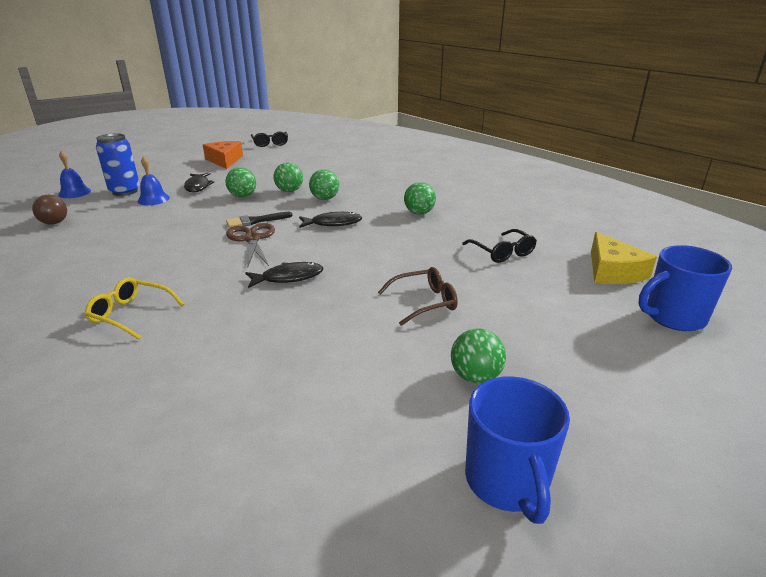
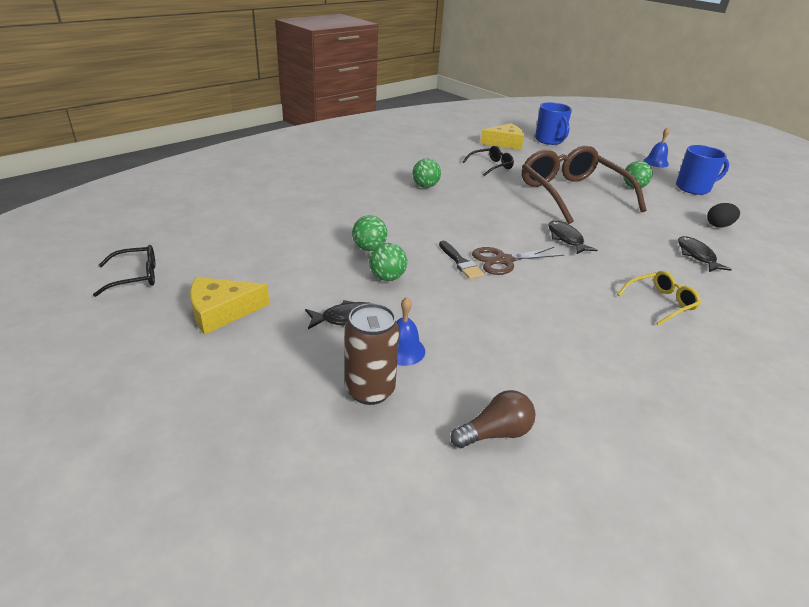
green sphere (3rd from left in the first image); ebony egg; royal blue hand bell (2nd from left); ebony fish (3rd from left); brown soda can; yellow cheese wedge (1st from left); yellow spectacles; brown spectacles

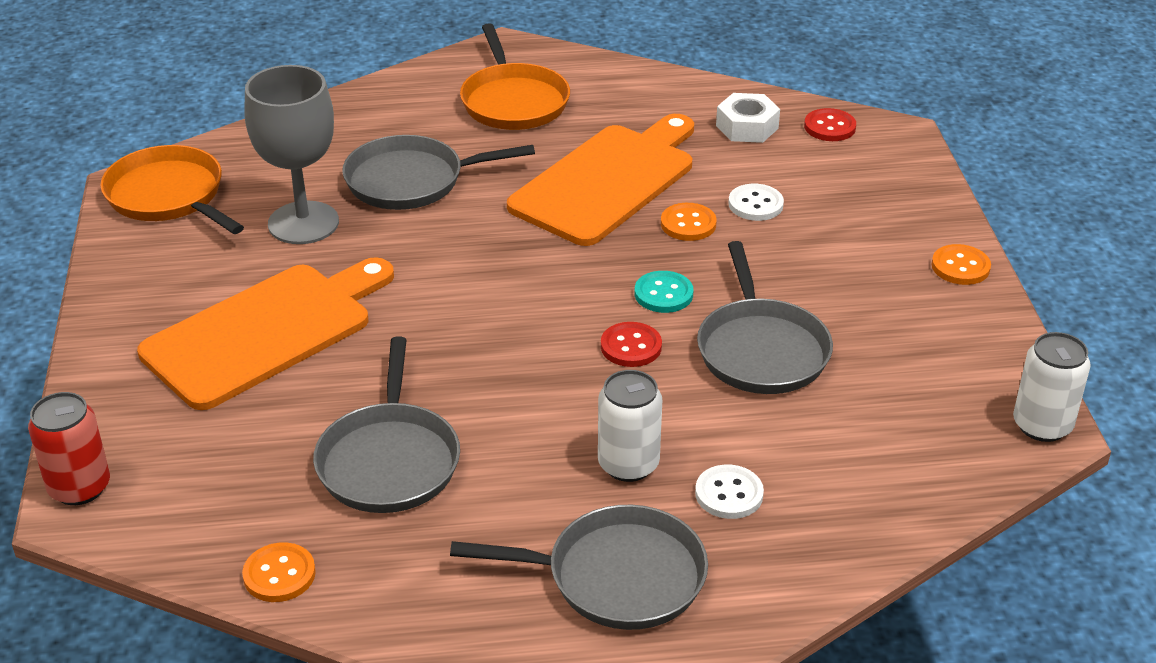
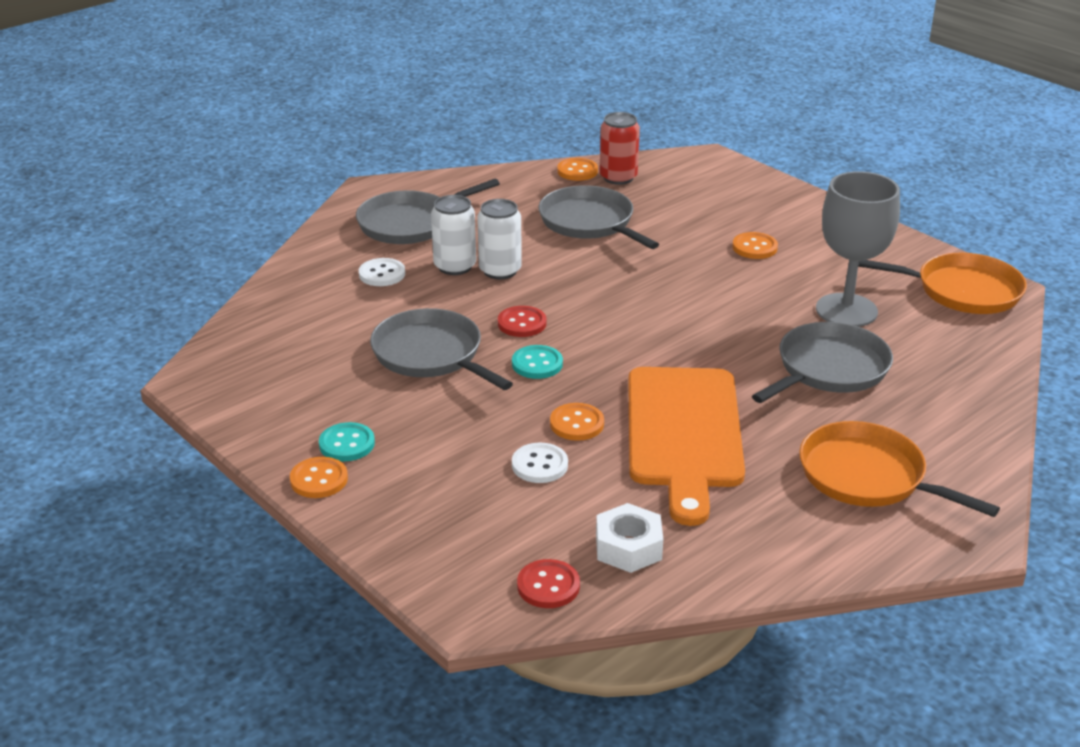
aqua shirt button (1st from left); scarlet soda can; snow-white soda can (2nd from left); orange-coloured shirt button (4th from left)

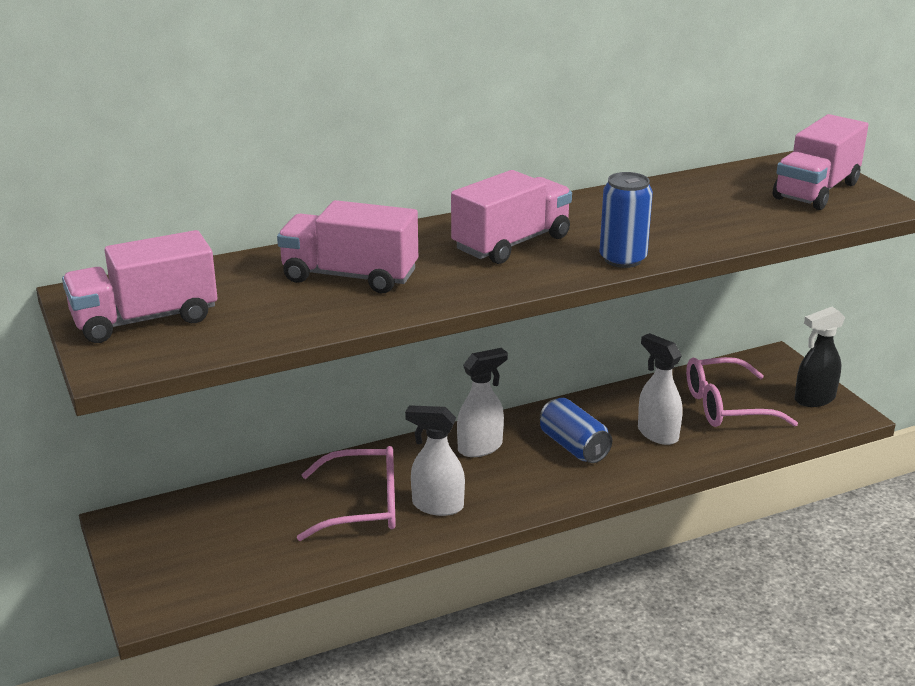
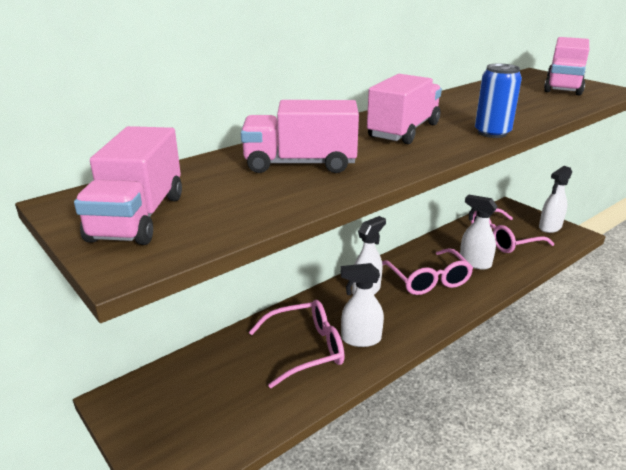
rose-pink spectacles (2nd from left); snow-white spray cleaner (4th from left); rose-pink toy truck (1st from left)

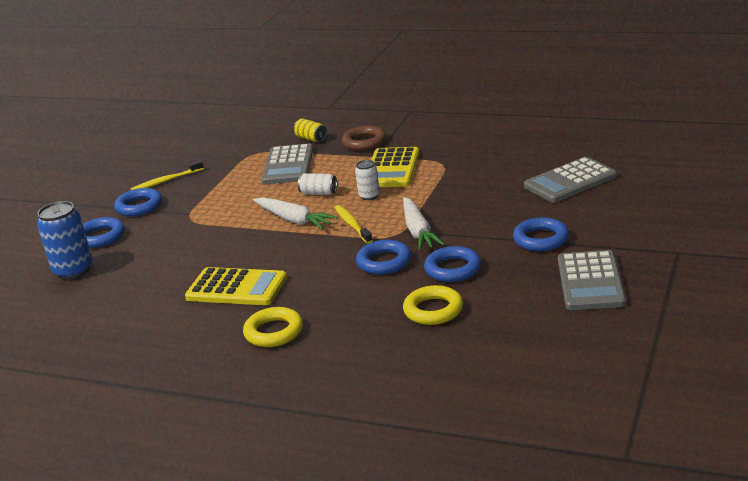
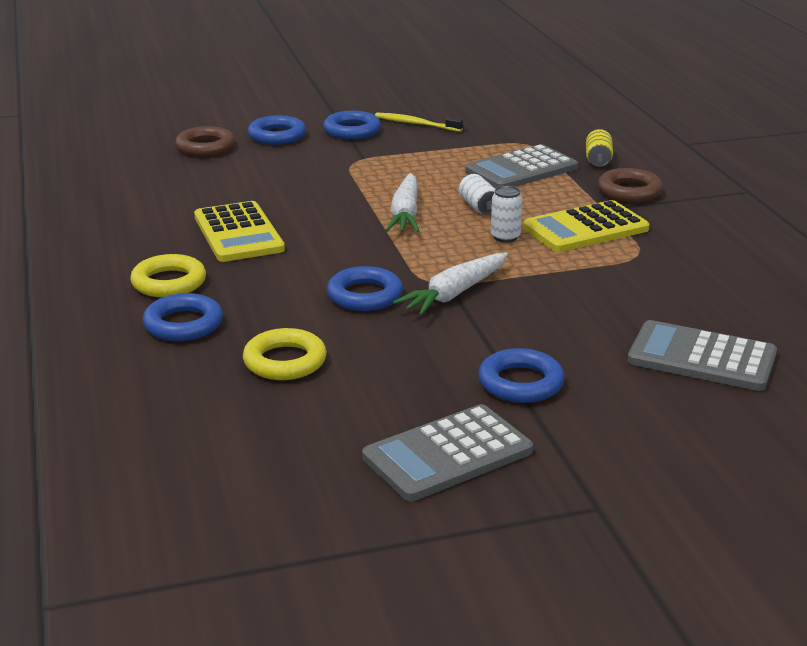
yellow tooth brush (2nd from left in the first image); royal blue ring (1st from left); brown ring (1st from left)

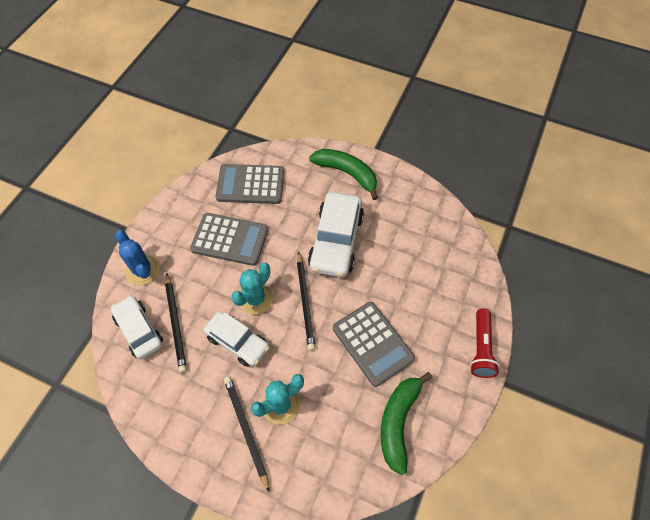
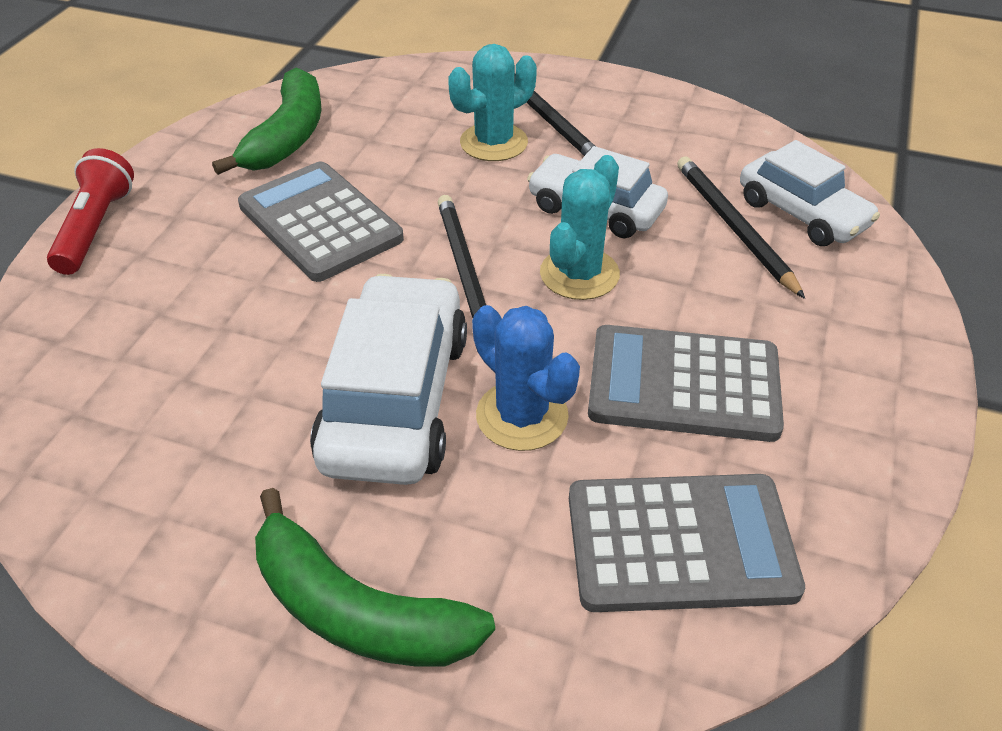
royal blue prickly plant

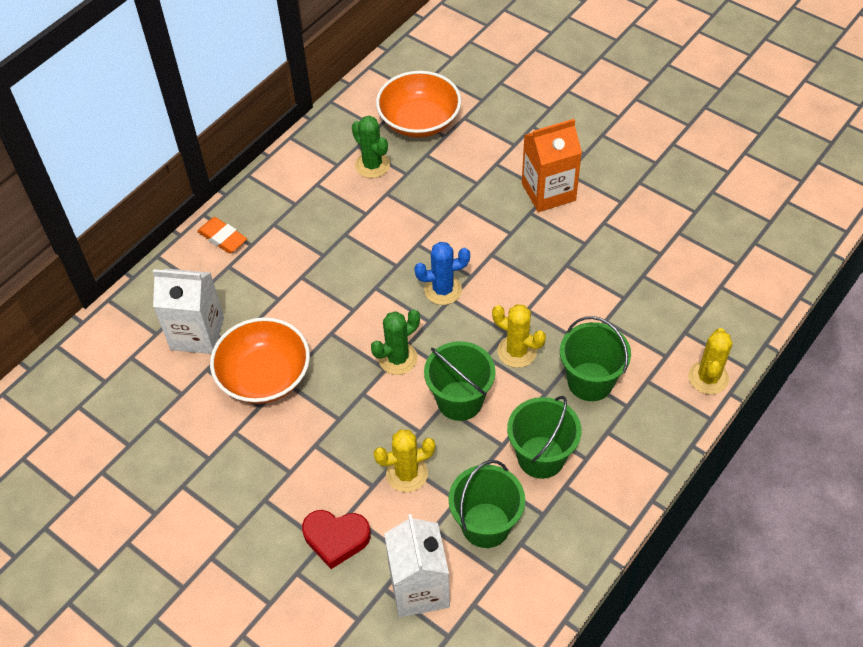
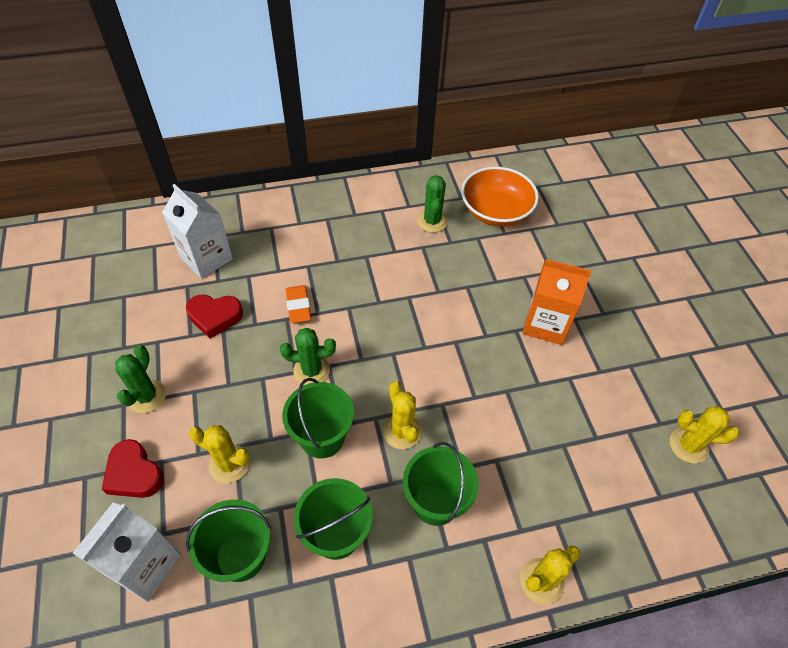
royal blue prickly plant; green prickly plant (1st from left); yellow prickly plant (4th from left); orange-coloured eraser; scarlet love heart (2nd from left)

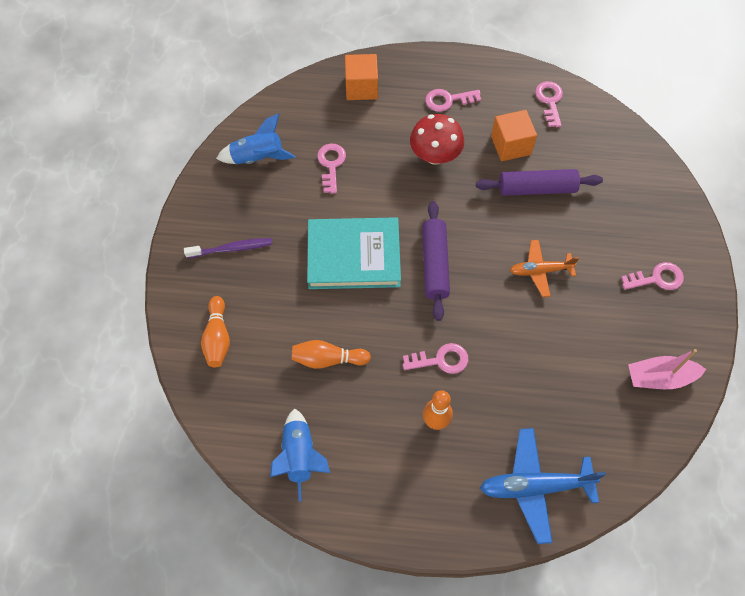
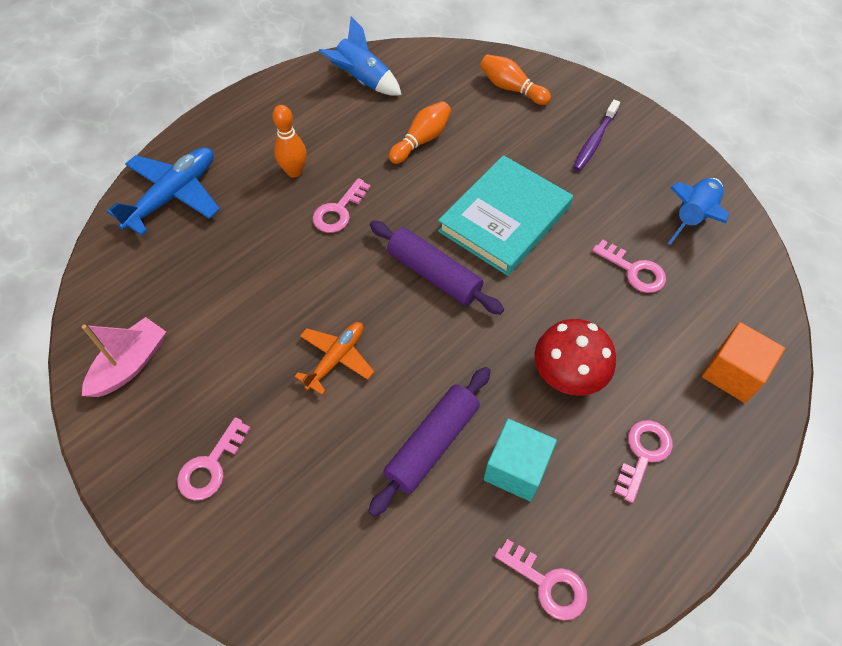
aqua block

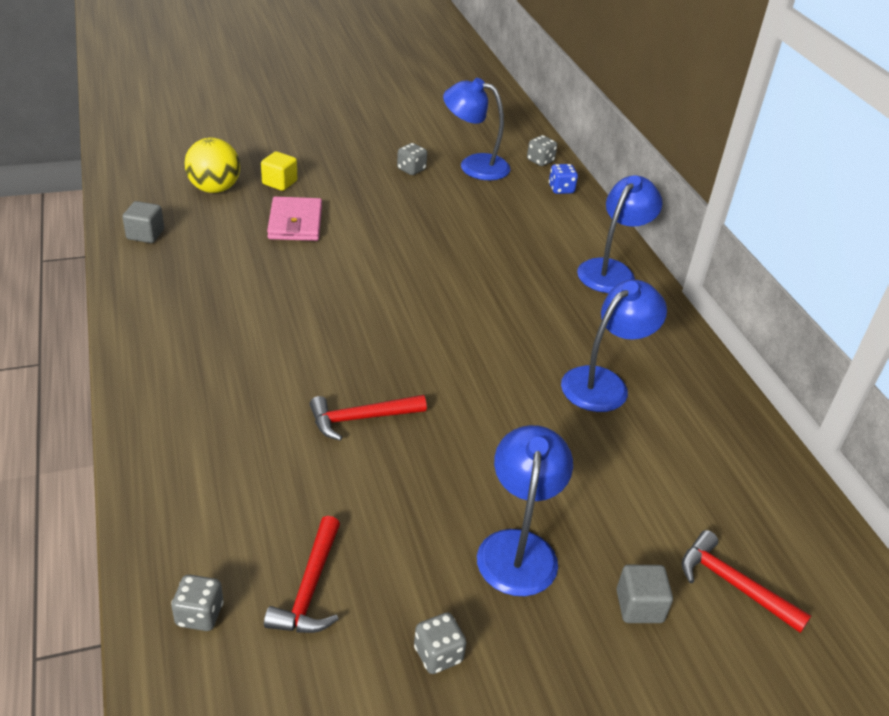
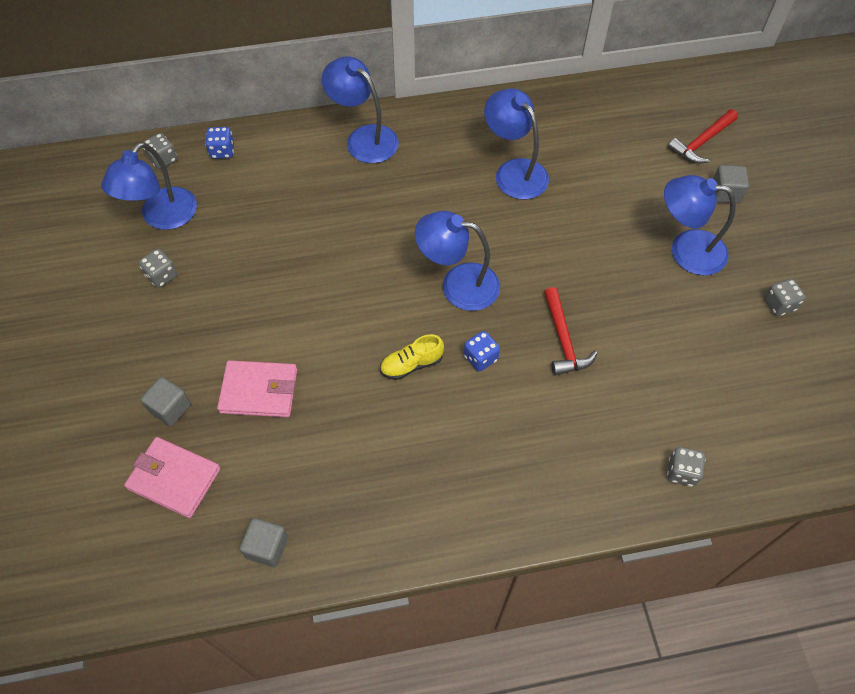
scarlet claw hammer (1st from left in the first image); yellow shoe; royal blue reading lamp (3rd from left); royal blue game die (2nd from left); ash-grey game die (3rd from left); rose-pink card wallet (1st from left); ash-grey block (1st from left)

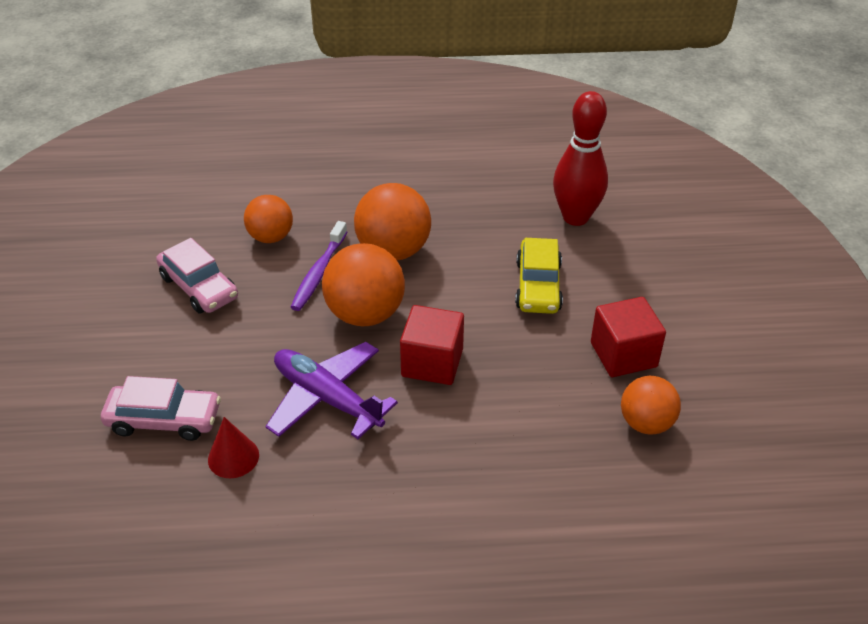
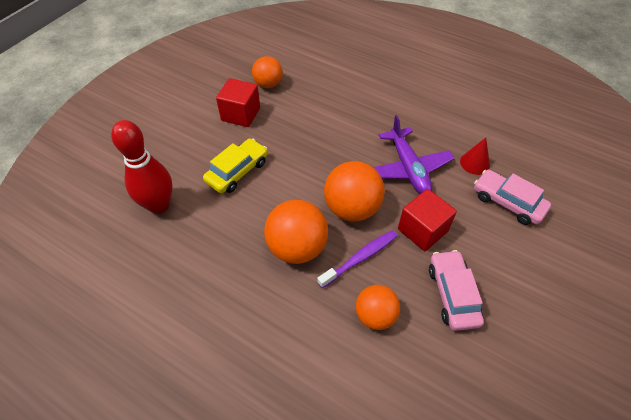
scarlet block (2nd from left)

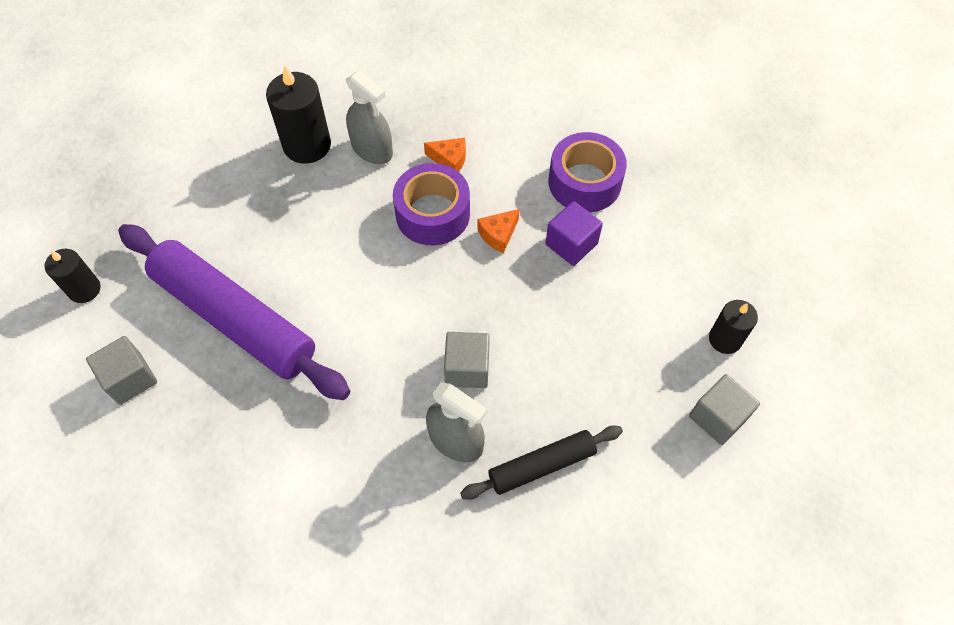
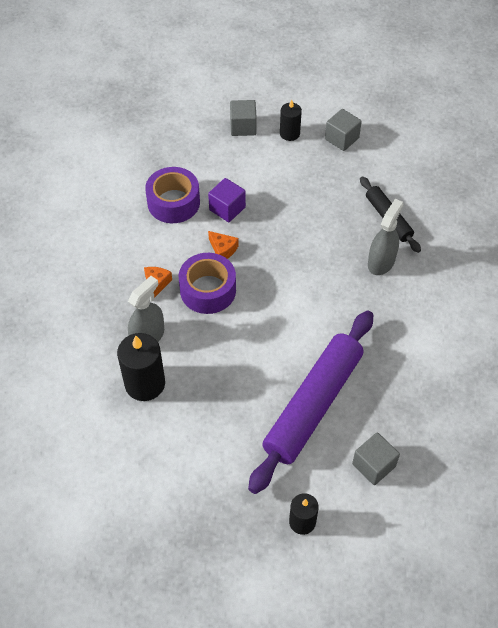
ash-grey block (1st from left)

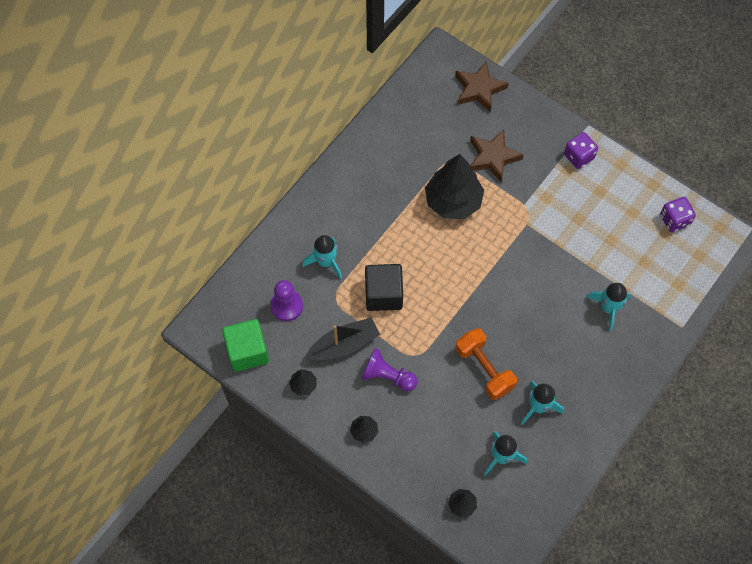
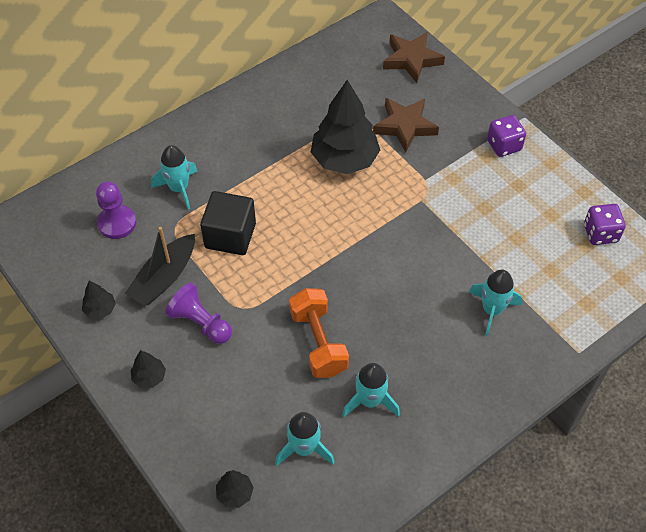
green block; ebony sailboat

